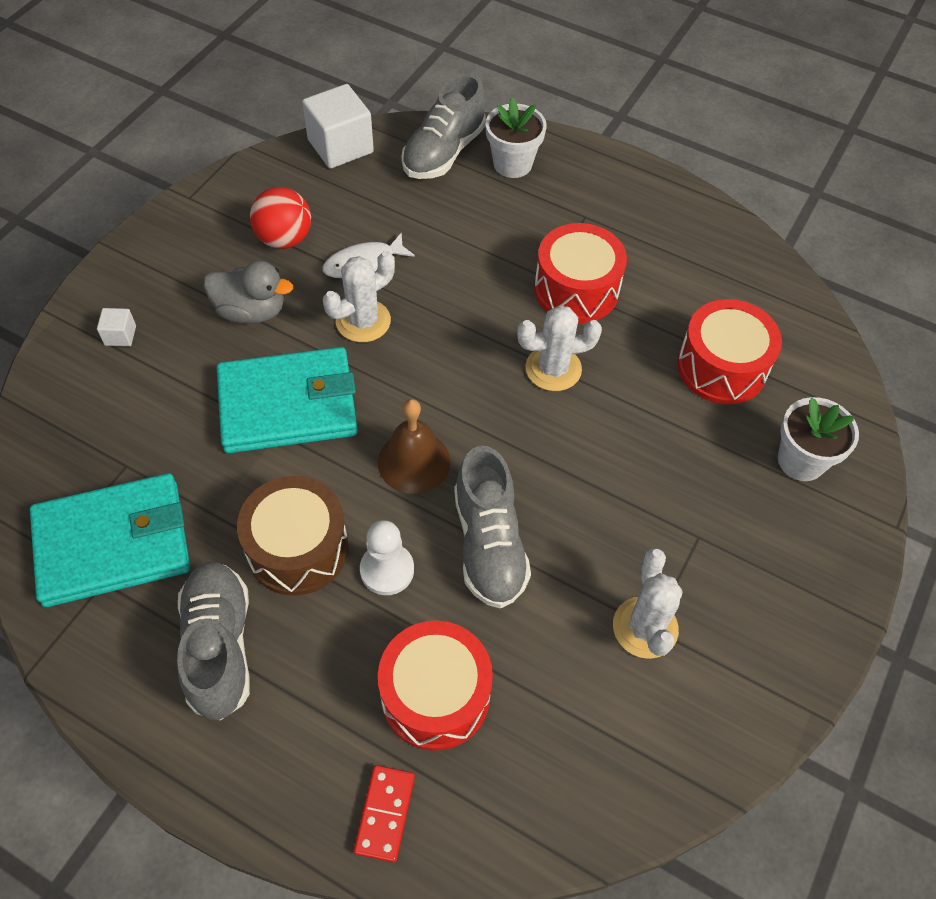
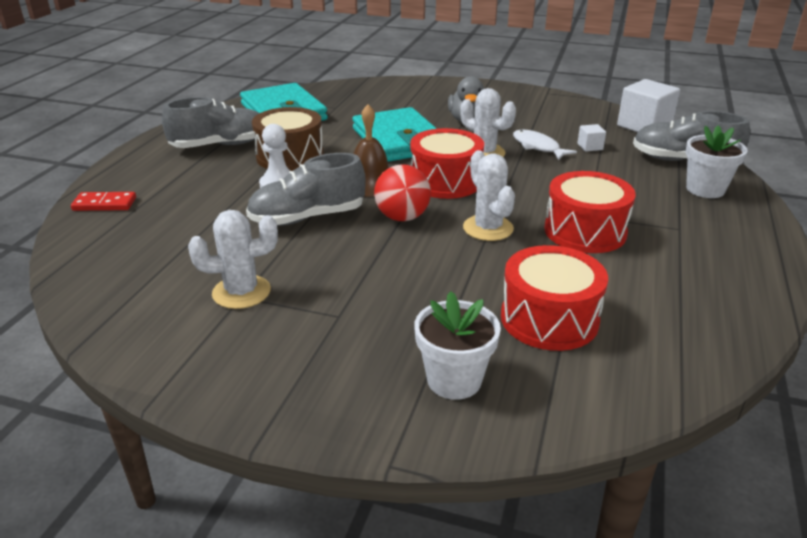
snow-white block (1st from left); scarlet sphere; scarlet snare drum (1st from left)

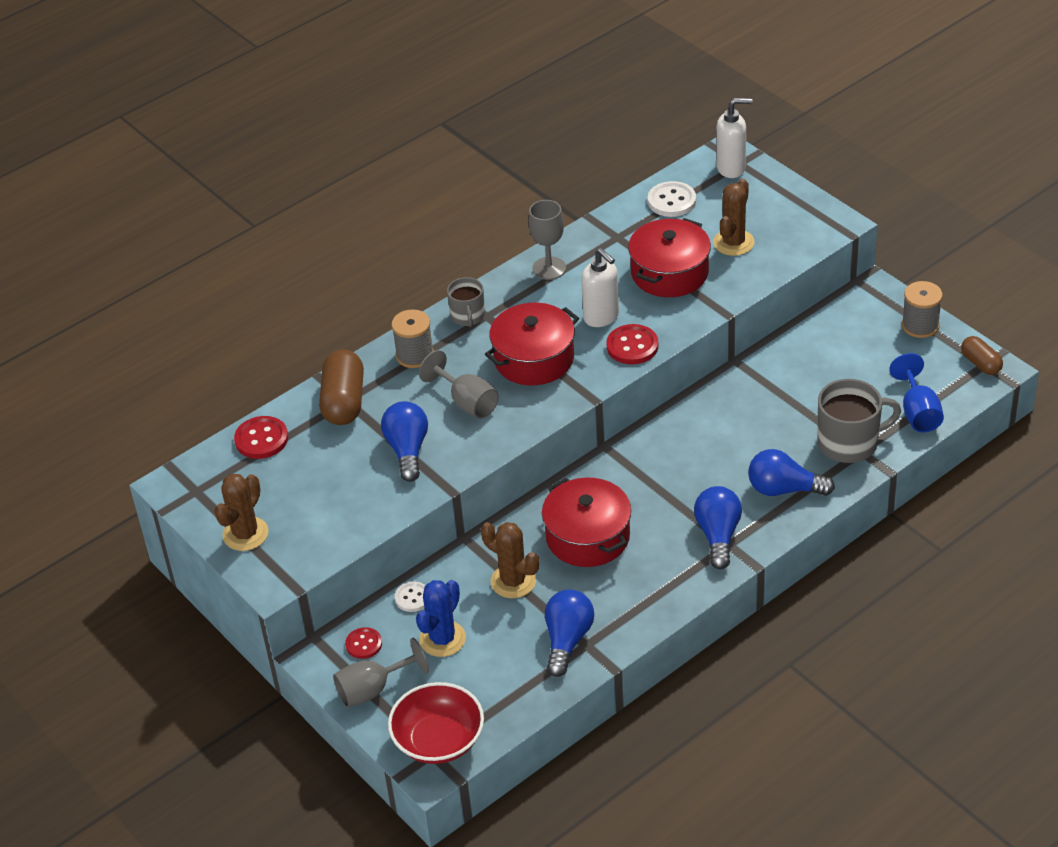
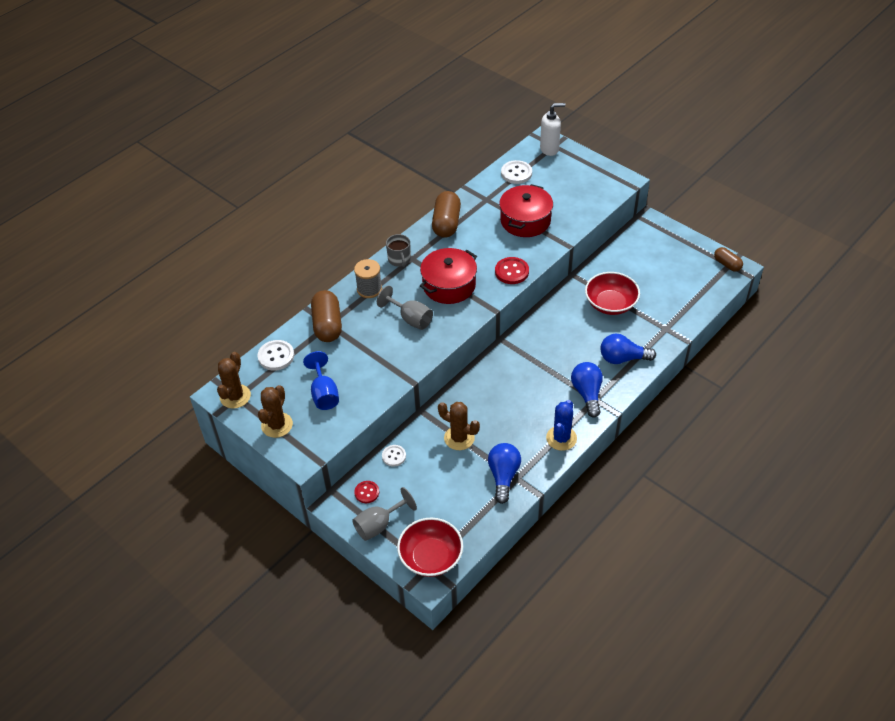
royal blue light bulb (1st from left in the first image); scarlet pot (2nd from left in the first image); snow-white soap dispenser (1st from left in the first image); ash-grey mug (2nd from left in the first image); ash-grey bobbin (2nd from left in the first image); scarlet serving bowl (2nd from left); royal blue prickly plant; brown prickly plant (1st from left); royal blue chalice; brown pill shape (2nd from left); snow-white shirt button (1st from left)

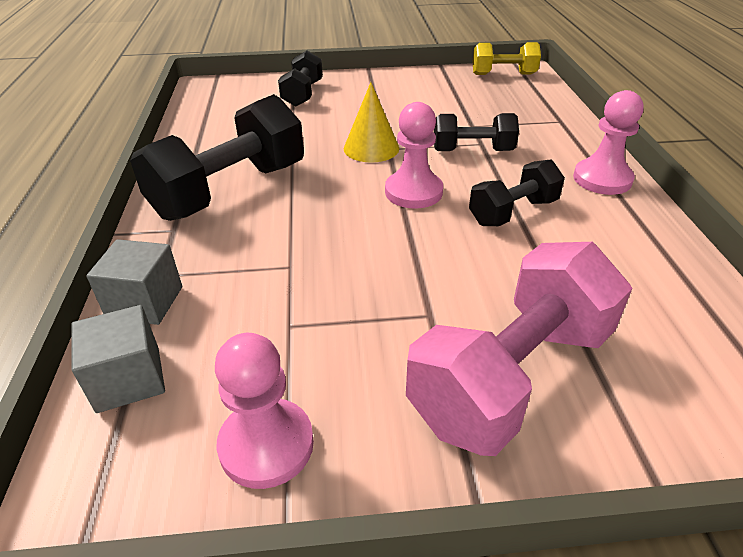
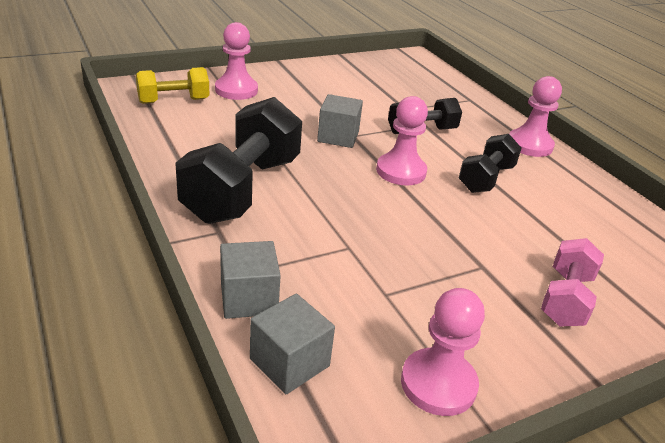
yellow free weight; rose-pink chess pawn (1st from left); ash-grey block (3rd from left); rose-pink free weight

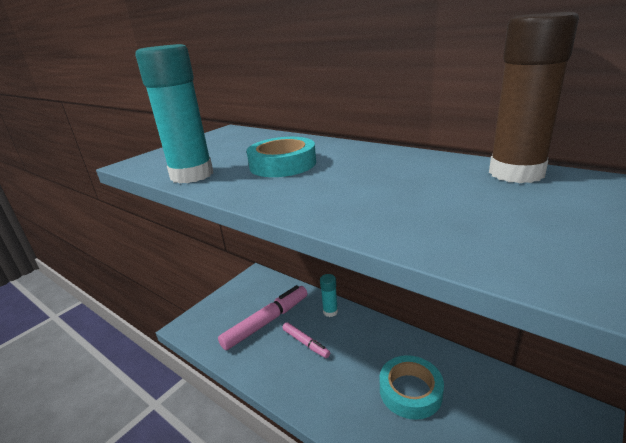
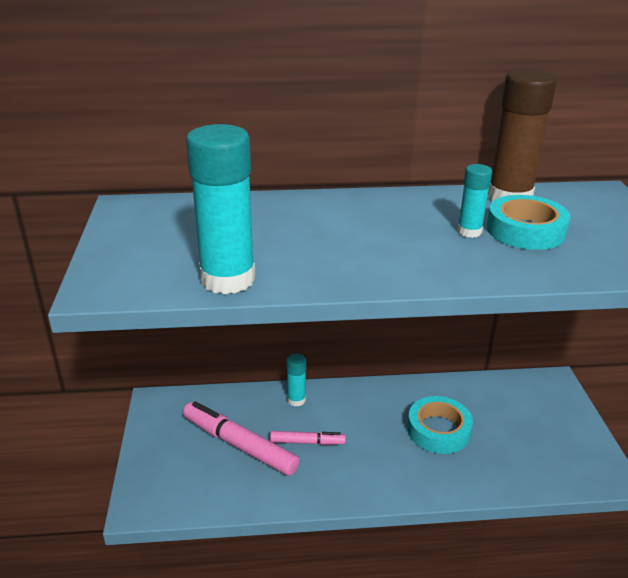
aqua glue stick (3rd from left); aqua roll of tape (2nd from left); rose-pink felt pen (1st from left)

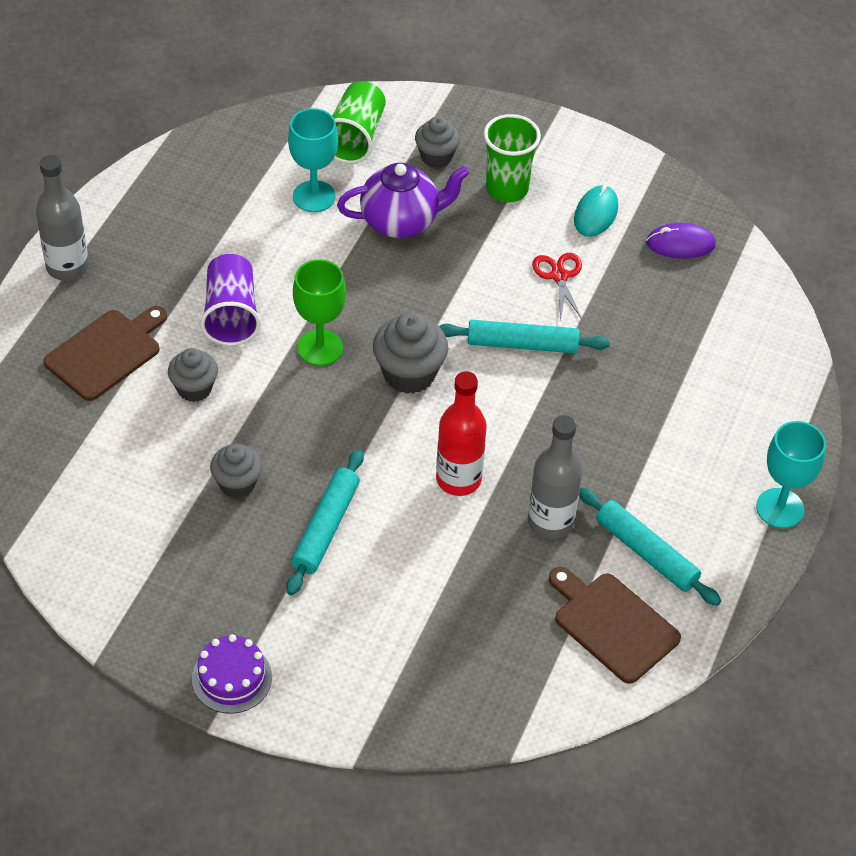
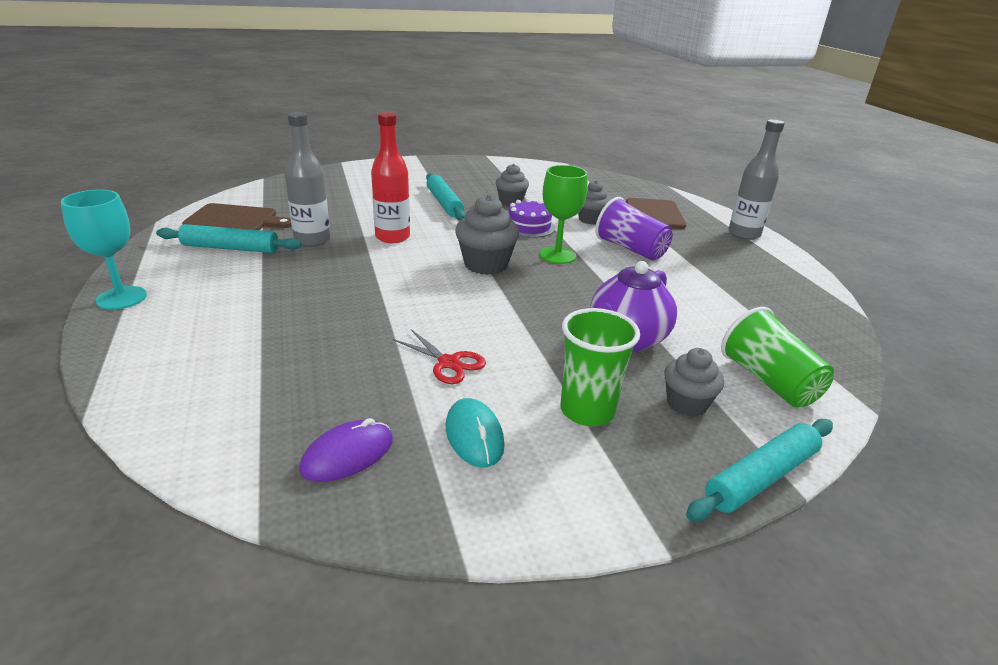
aqua chalice (1st from left in the first image); violet layer cake; aqua rolling pin (3rd from left)

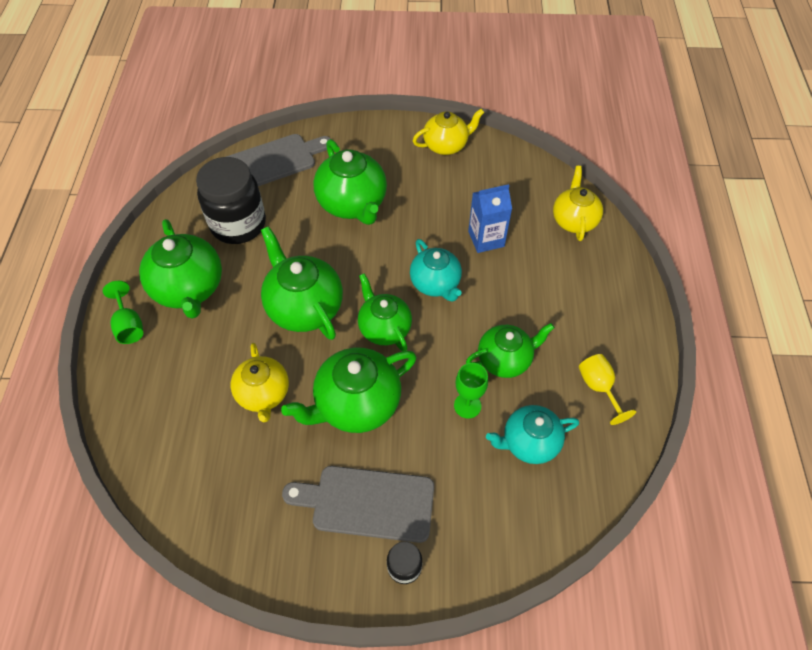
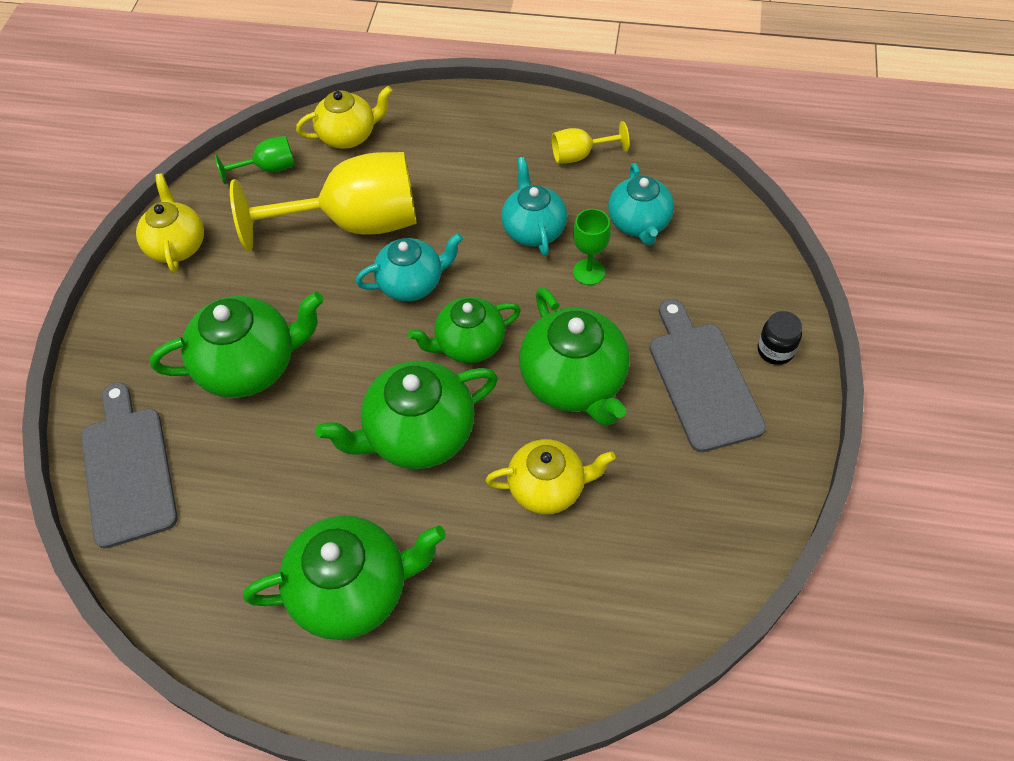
ebony jam jar (1st from left in the first image); green chalice (1st from left); yellow chalice (1st from left); aqua china teapot (2nd from left); ash-grey bread board (2nd from left); yellow china teapot (2nd from left)

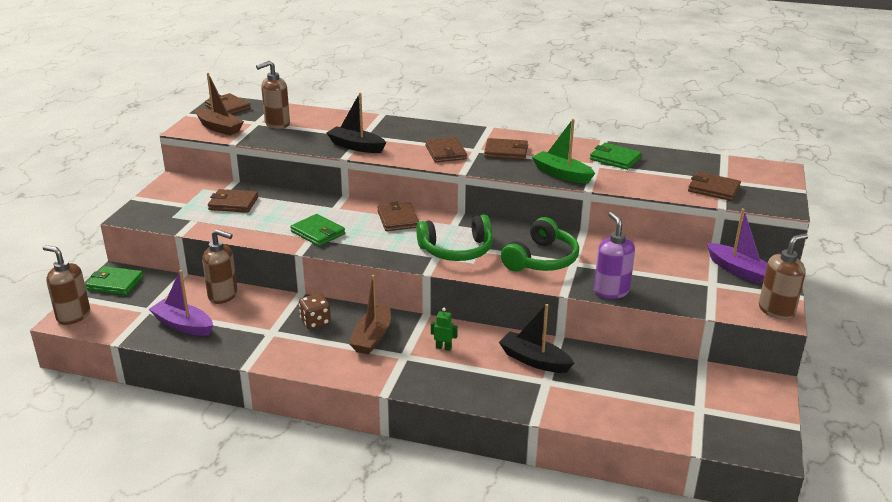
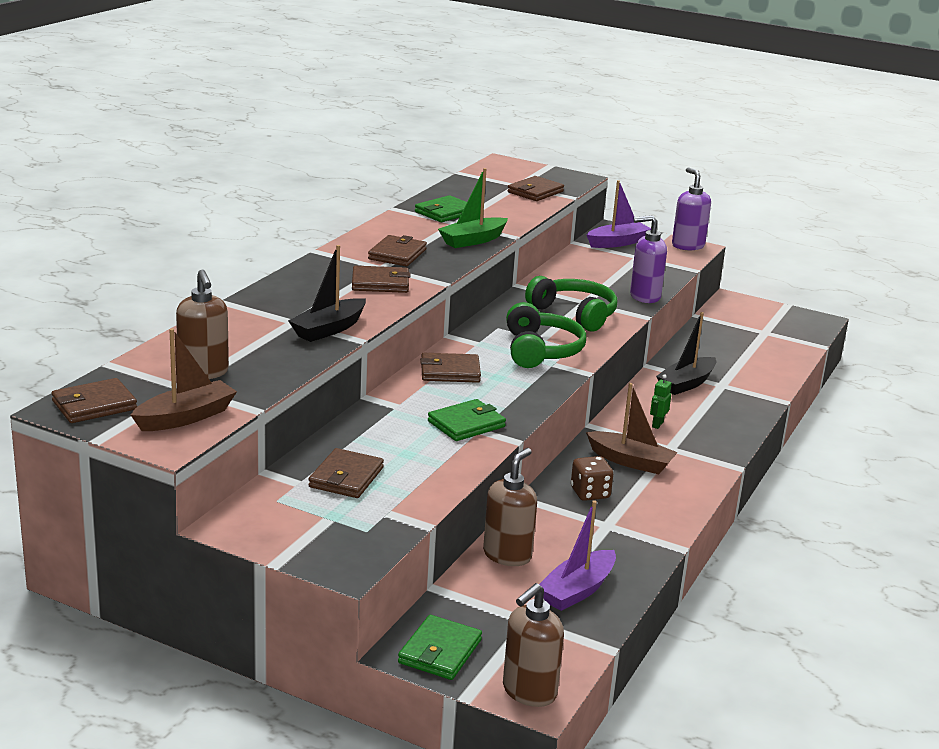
violet soap dispenser (2nd from left)

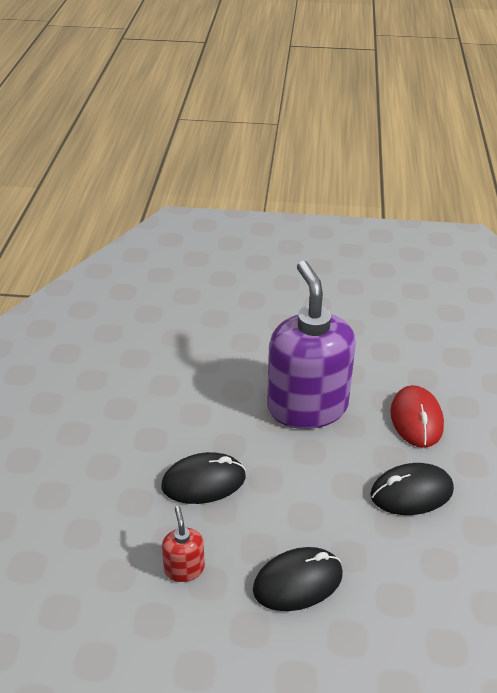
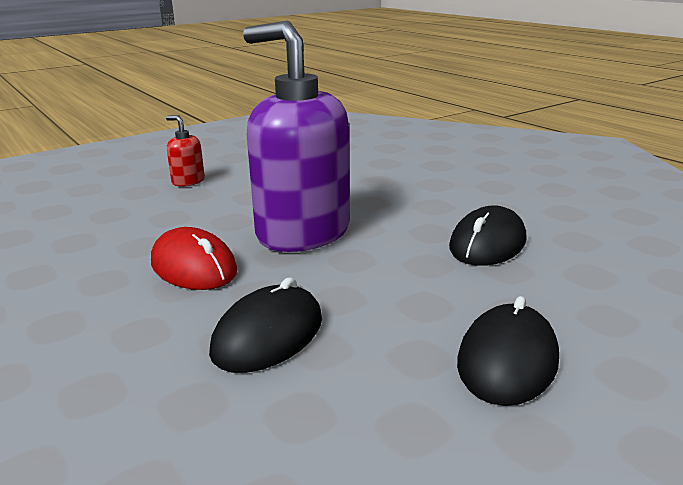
scarlet soap dispenser; scarlet computer mouse

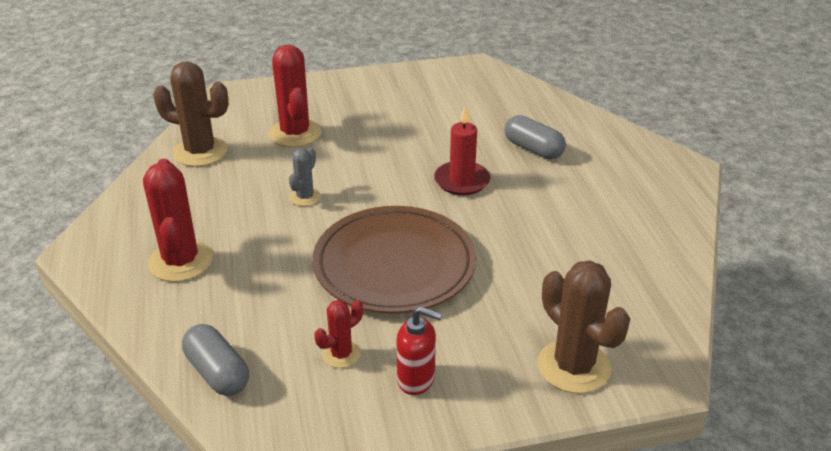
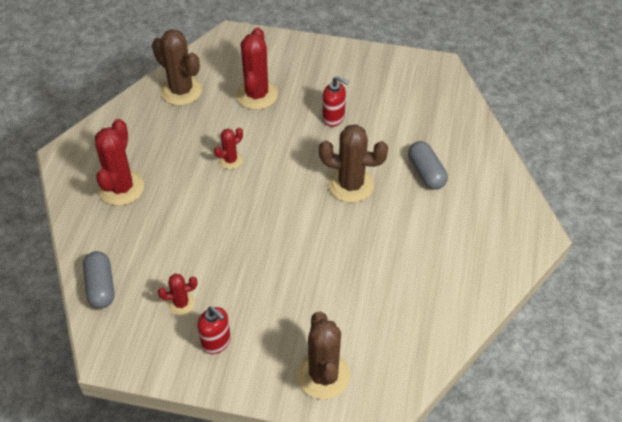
brown flat dish; scarlet soap dispenser (2nd from left); brown prickly plant (3rd from left); scarlet prickly plant (3rd from left)

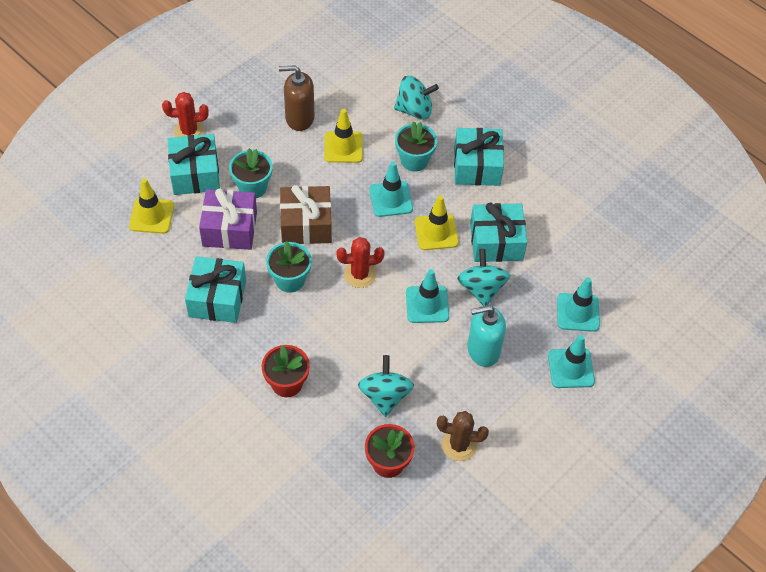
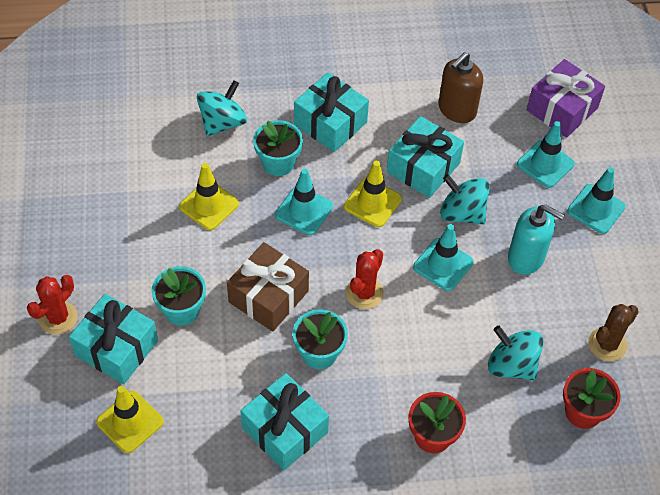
violet gift; brown soap dispenser; aqua soap dispenser

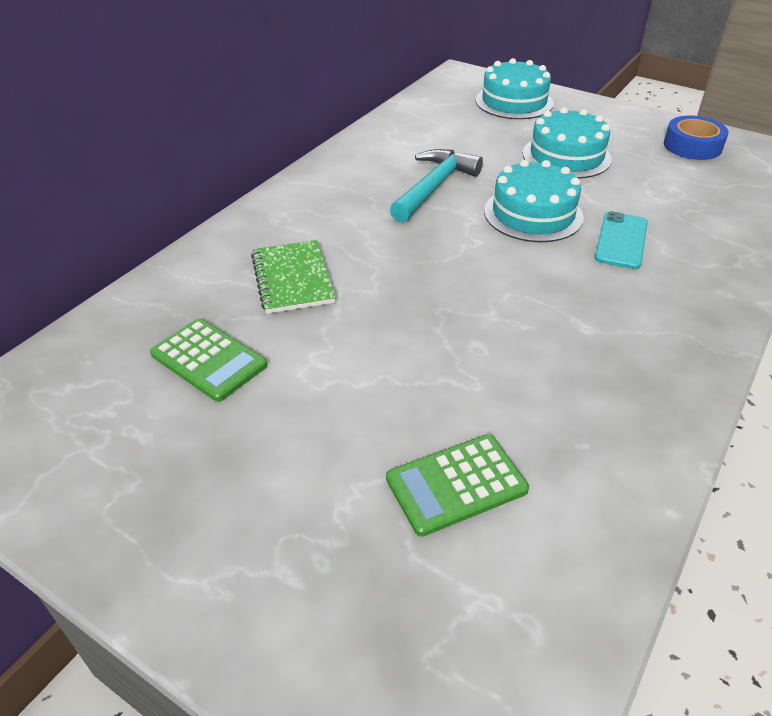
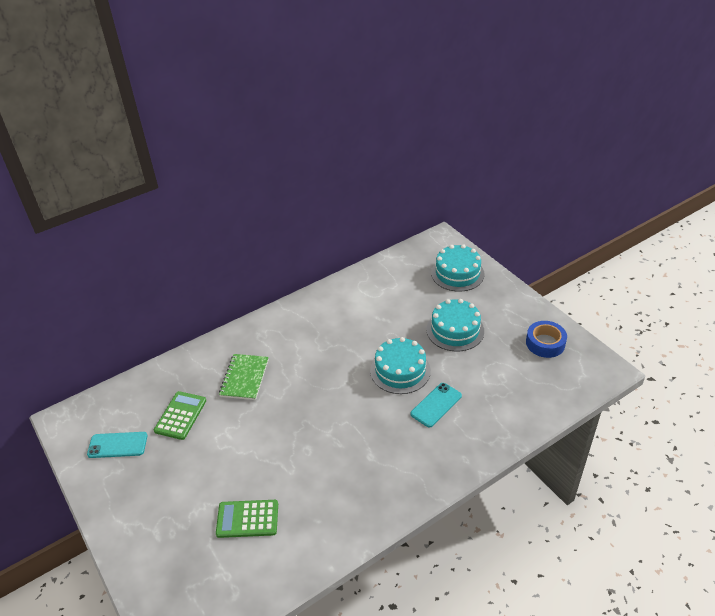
aqua claw hammer; aqua phone (1st from left); green pocket calculator (1st from left)

